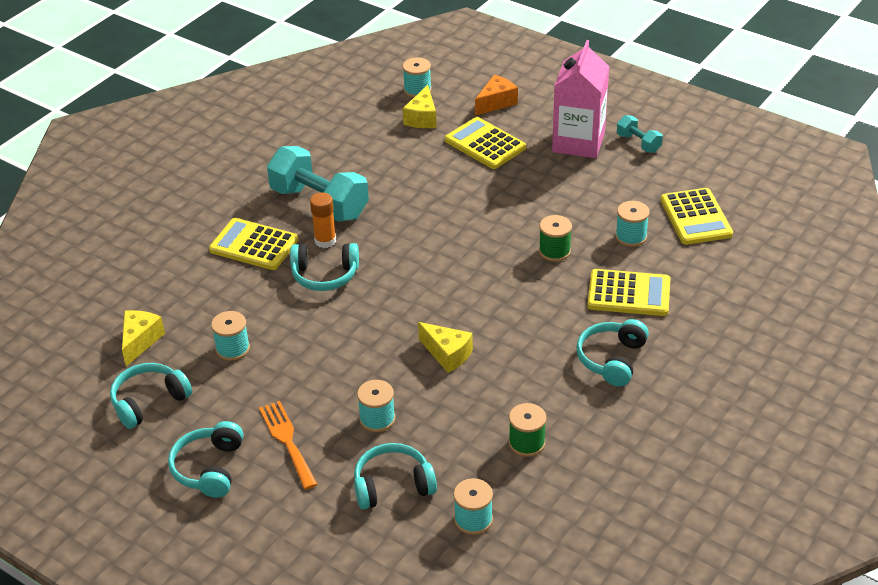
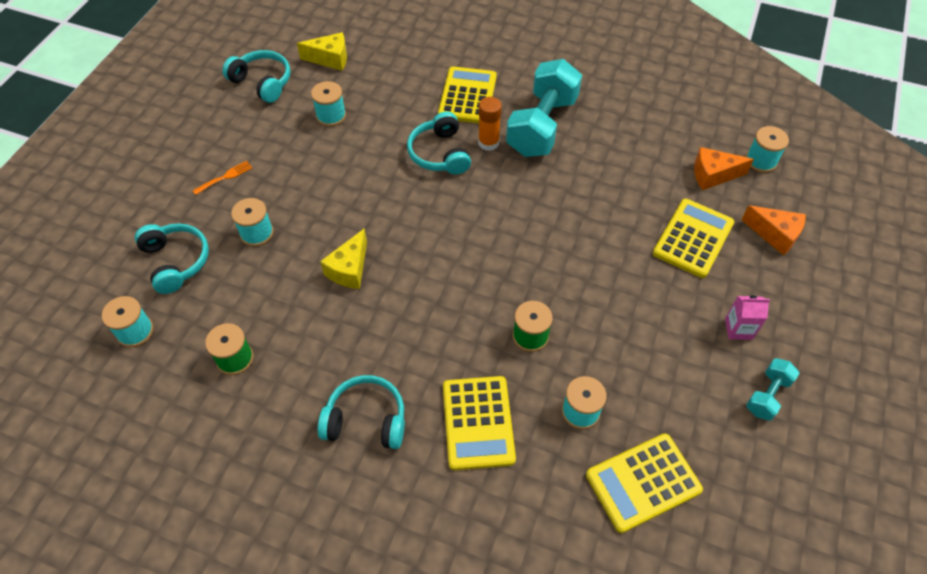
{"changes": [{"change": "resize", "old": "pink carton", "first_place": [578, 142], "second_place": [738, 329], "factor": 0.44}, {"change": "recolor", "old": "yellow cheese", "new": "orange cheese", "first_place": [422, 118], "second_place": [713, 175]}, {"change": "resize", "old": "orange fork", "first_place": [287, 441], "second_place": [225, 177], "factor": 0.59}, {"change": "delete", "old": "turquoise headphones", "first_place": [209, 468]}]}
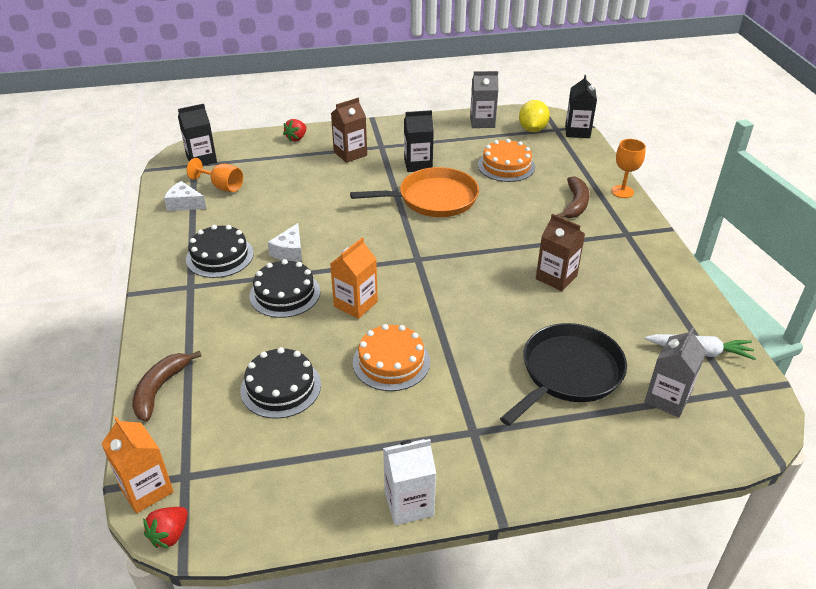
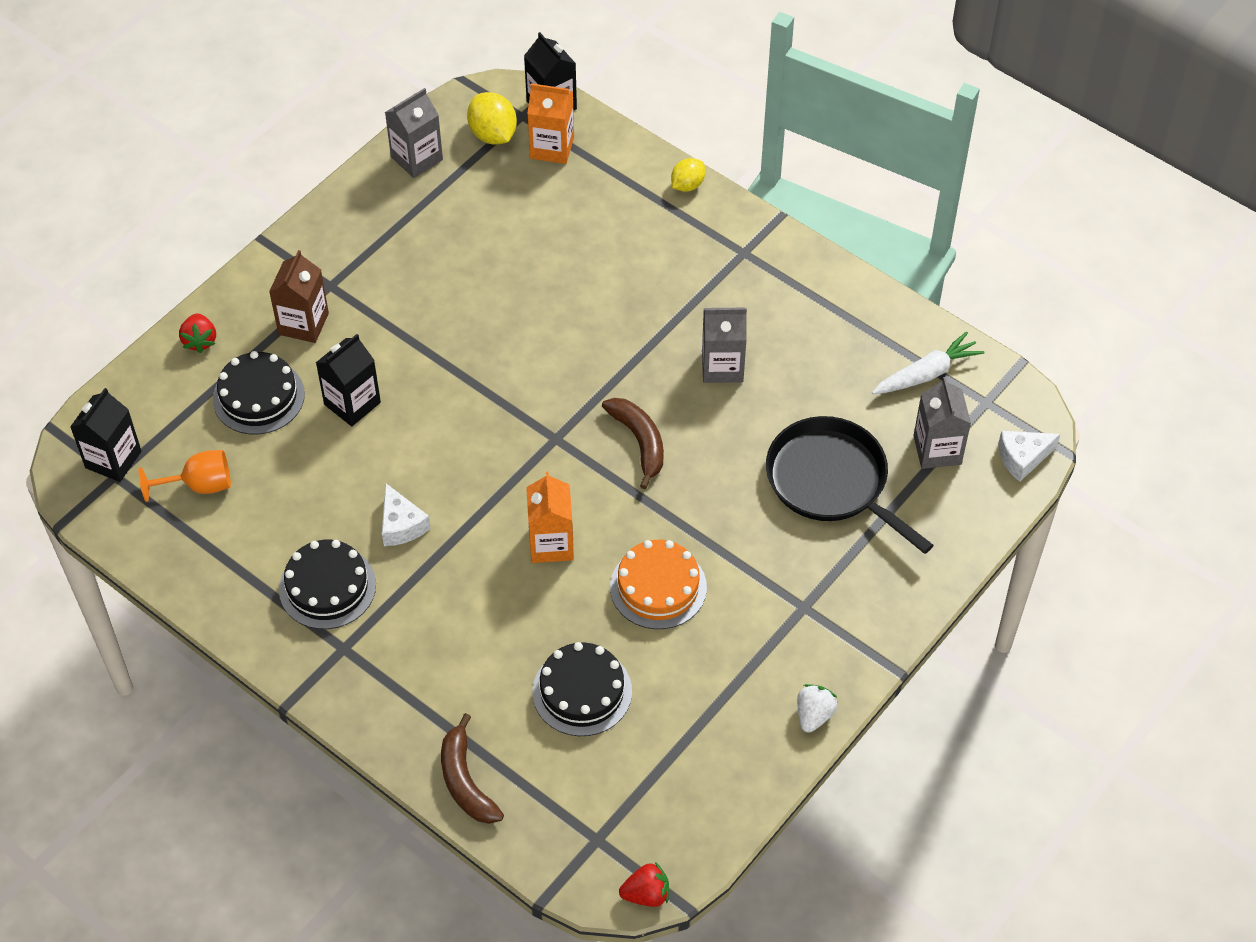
{"changes": [{"change": "move", "old": "black carton", "first_place": [418, 164], "second_place": [352, 403]}, {"change": "delete", "old": "orange cake", "first_place": [506, 166]}, {"change": "replace", "old": "orange goblet", "new": "yellow lemon", "first_place": [622, 191], "second_place": [687, 185]}, {"change": "delete", "old": "orange pan", "first_place": [433, 199]}, {"change": "move", "old": "brown banana", "first_place": [575, 204], "second_place": [639, 442]}, {"change": "move", "old": "white cheese", "first_place": [184, 204], "second_place": [1022, 458]}, {"change": "recolor", "old": "brown carton", "new": "grey carton", "first_place": [556, 277], "second_place": [722, 366]}, {"change": "move", "old": "black cake", "first_place": [285, 293], "second_place": [258, 397]}, {"change": "rotate", "old": "black pan", "first_place": [568, 372], "second_place": [831, 481], "degrees": -45}, {"change": "move", "old": "orange carton", "first_place": [146, 489], "second_place": [552, 147]}, {"change": "replace", "old": "white carton", "new": "white strawberry", "first_place": [409, 503], "second_place": [814, 715]}, {"change": "rotate", "old": "red strawberry", "first_place": [170, 535], "second_place": [646, 894], "degrees": -90}]}
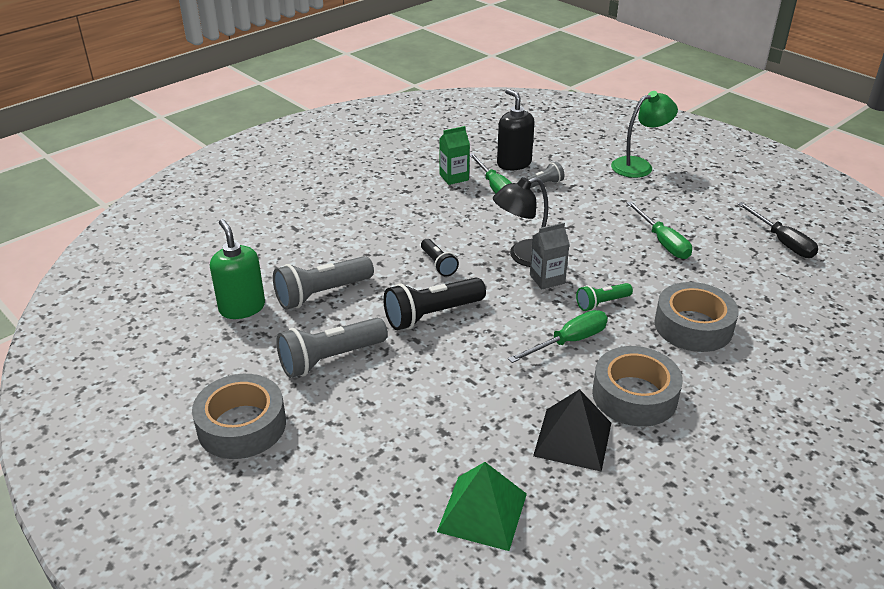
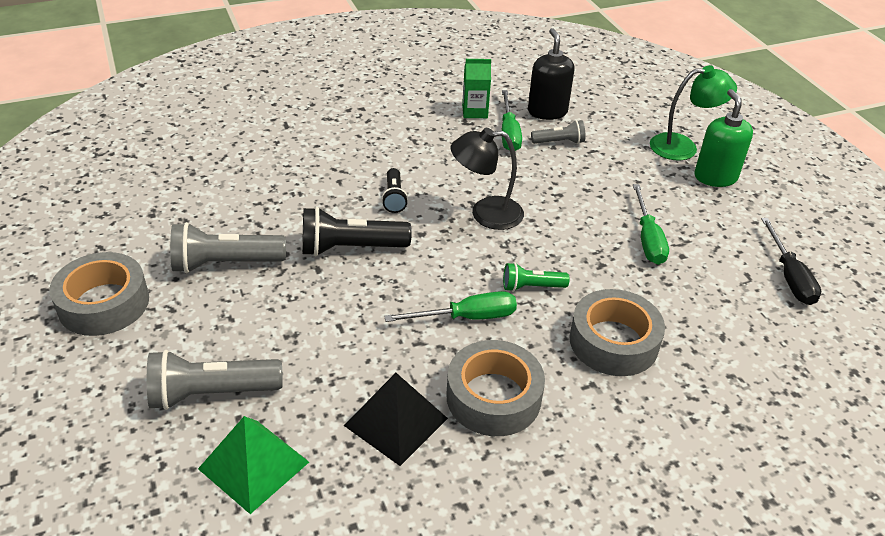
{"changes": [{"change": "move", "old": "green soap dispenser", "first_place": [242, 308], "second_place": [715, 177]}, {"change": "delete", "old": "grey carton", "first_place": [547, 279]}, {"change": "move", "old": "grey flashlight", "first_place": [322, 294], "second_place": [212, 393]}]}
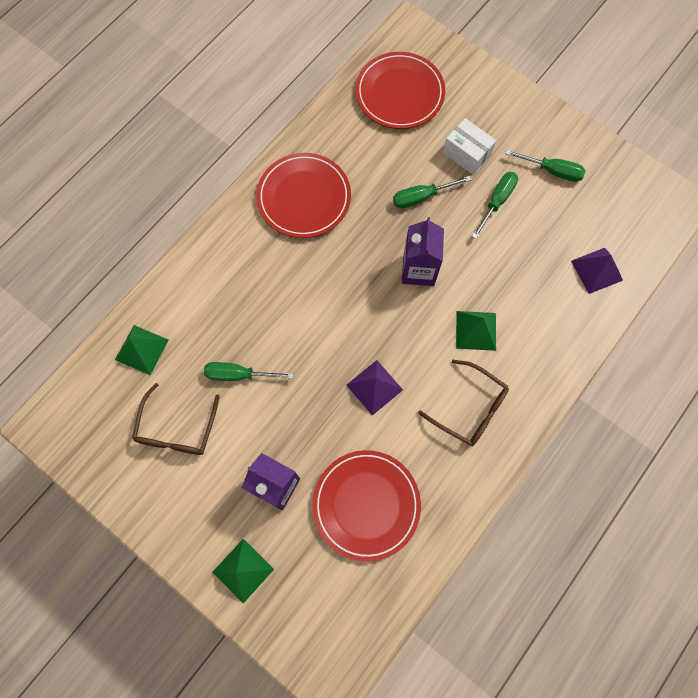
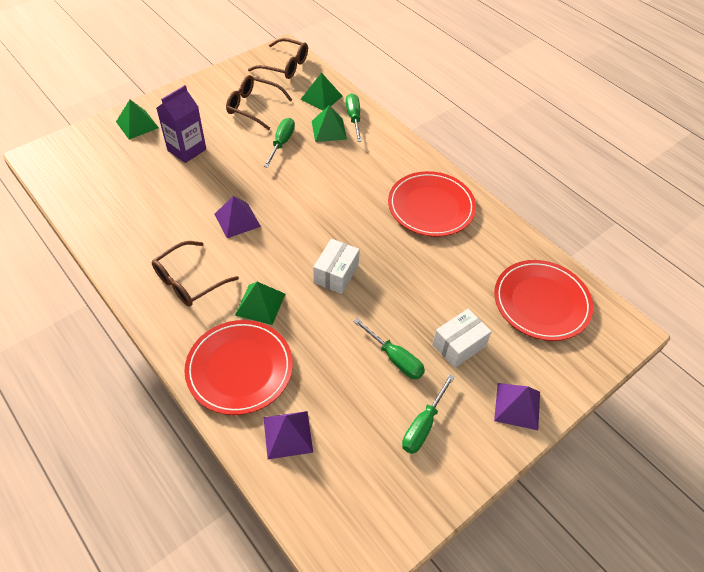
{"changes": [{"change": "move", "old": "green screwdriver", "first_place": [421, 197], "second_place": [353, 118]}, {"change": "replace", "old": "purple carton", "new": "white box", "first_place": [418, 270], "second_place": [336, 274]}, {"change": "move", "old": "red plate", "first_place": [366, 505], "second_place": [239, 369]}, {"change": "insert", "new": "brown glasses", "second_place": [285, 66]}, {"change": "insert", "new": "green pyramid", "second_place": [329, 130]}, {"change": "insert", "new": "purple pyramid", "second_place": [517, 406]}]}
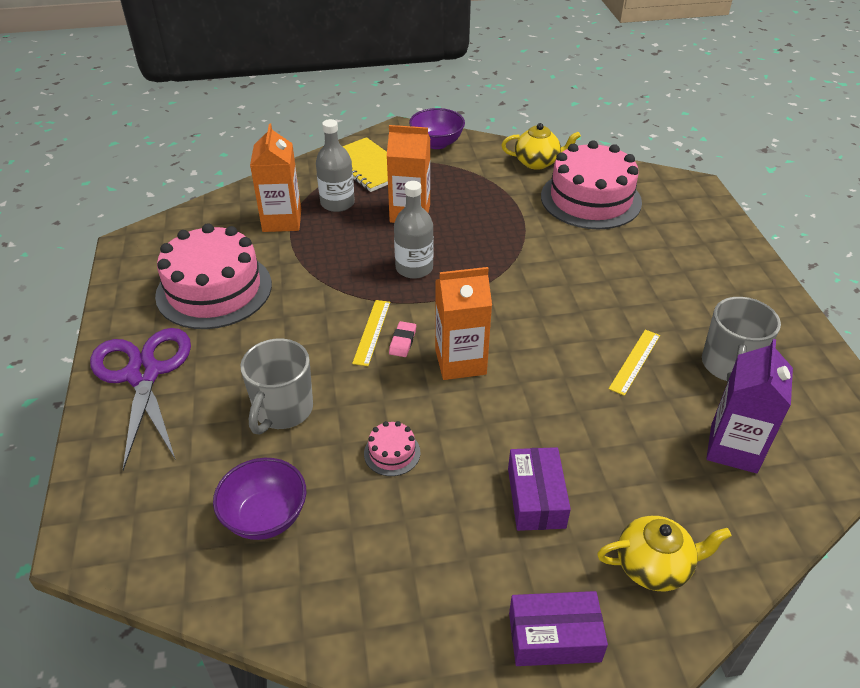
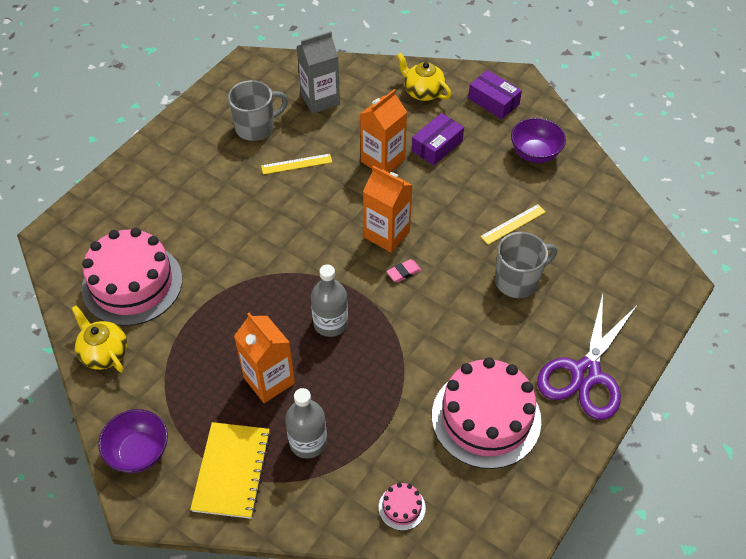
{"changes": [{"change": "move", "old": "orange carton", "first_place": [282, 220], "second_place": [382, 160]}, {"change": "move", "old": "yellow ruler", "first_place": [372, 332], "second_place": [513, 224]}, {"change": "recolor", "old": "purple carton", "new": "grey carton", "first_place": [733, 448], "second_place": [320, 100]}, {"change": "move", "old": "pink cake", "first_place": [392, 453], "second_place": [402, 507]}, {"change": "move", "old": "purple bowl", "first_place": [265, 517], "second_place": [535, 153]}]}
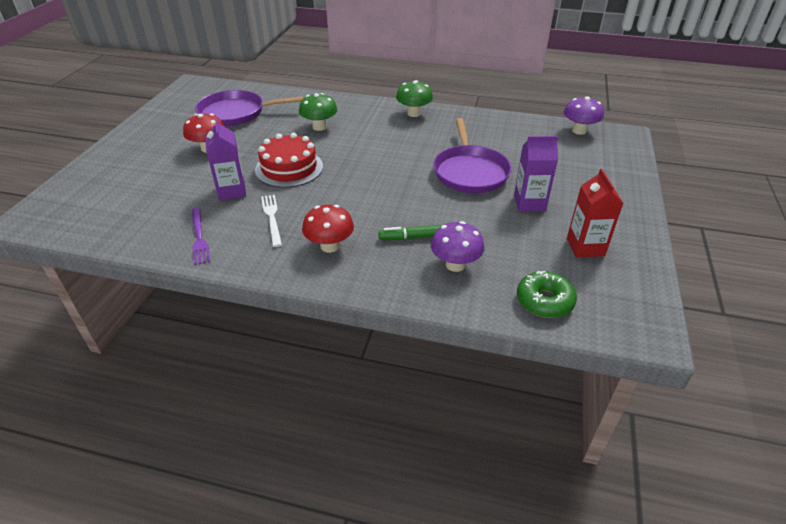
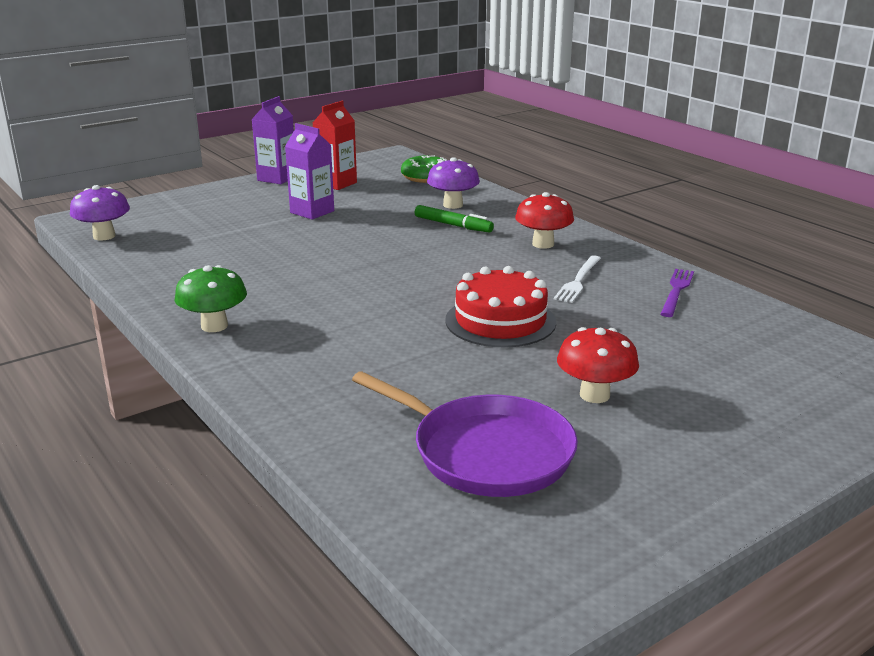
{"changes": [{"change": "delete", "old": "green mushroom", "first_place": [319, 127]}, {"change": "delete", "old": "purple pan", "first_place": [470, 172]}, {"change": "move", "old": "purple carton", "first_place": [232, 191], "second_place": [277, 178]}]}
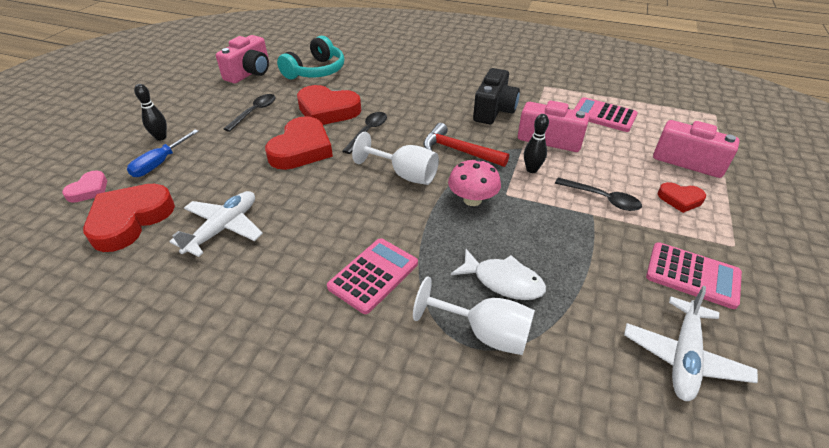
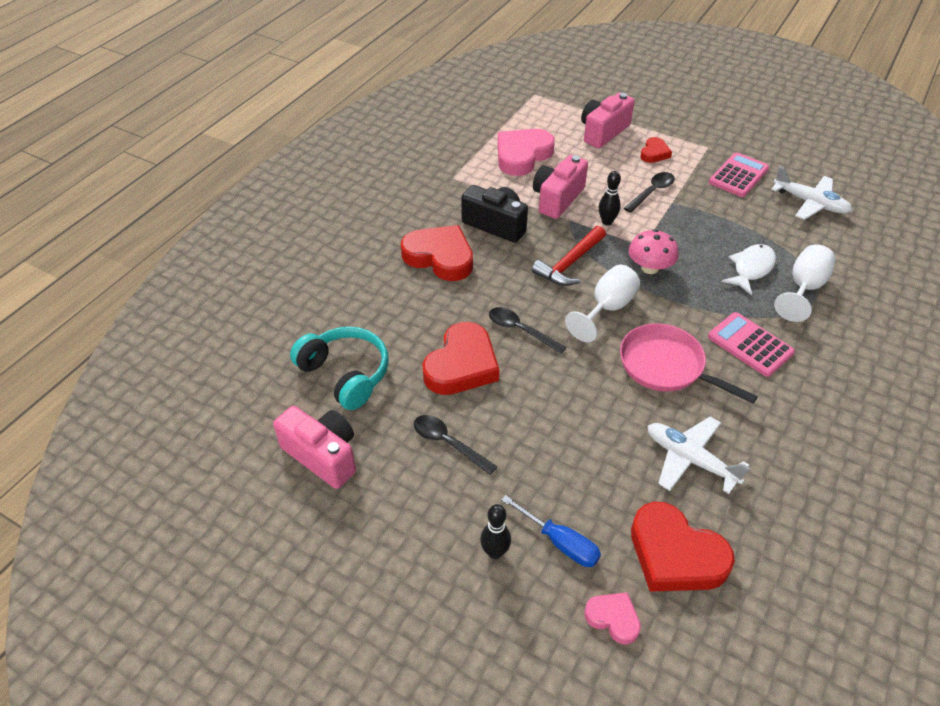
{"changes": [{"change": "replace", "old": "pink calculator", "new": "pink heart", "first_place": [603, 115], "second_place": [522, 155]}, {"change": "move", "old": "red heart", "first_place": [301, 149], "second_place": [440, 257]}, {"change": "insert", "new": "pink pan", "second_place": [666, 366]}]}
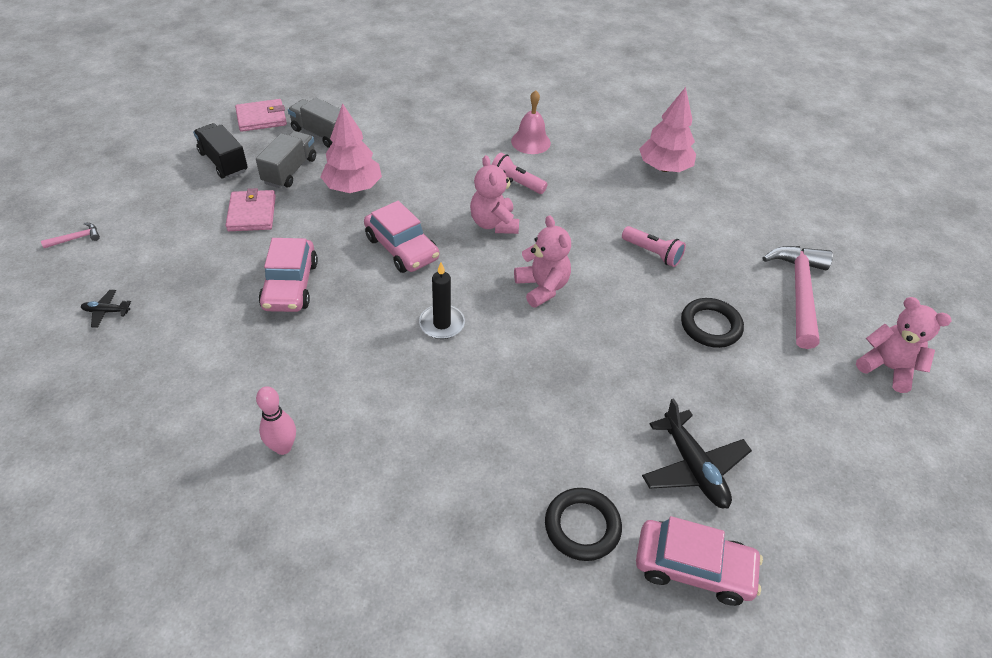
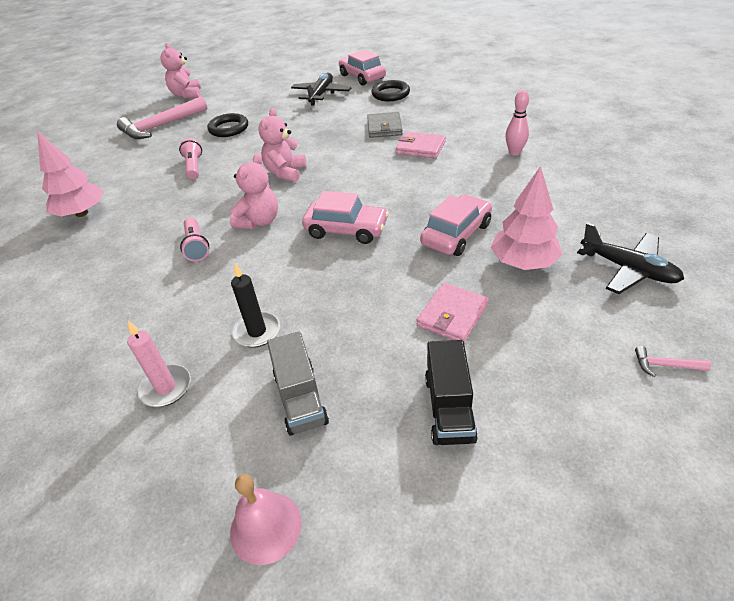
{"changes": [{"change": "move", "old": "pink bell", "first_place": [530, 142], "second_place": [265, 527]}, {"change": "move", "old": "pink wallet", "first_place": [261, 118], "second_place": [420, 148]}, {"change": "move", "old": "pink tree", "first_place": [353, 187], "second_place": [523, 262]}, {"change": "delete", "old": "grey truck", "first_place": [290, 171]}, {"change": "rotate", "old": "pink car", "first_place": [402, 248], "second_place": [346, 230], "degrees": 105}, {"change": "move", "old": "black candle", "first_place": [442, 324], "second_place": [257, 331]}, {"change": "resize", "old": "black plane", "first_place": [106, 311], "second_place": [628, 269], "factor": 2.07}, {"change": "insert", "new": "grey wallet", "second_place": [384, 127]}, {"change": "insert", "new": "pink candle", "second_place": [166, 388]}]}
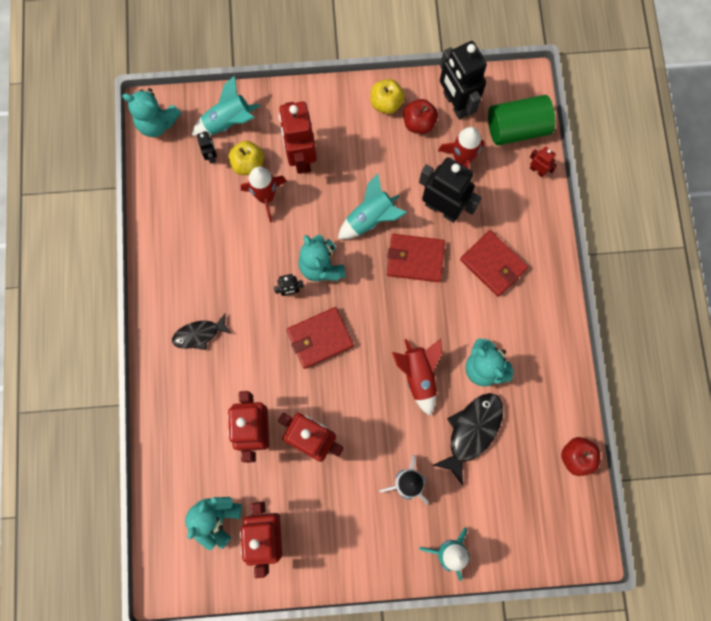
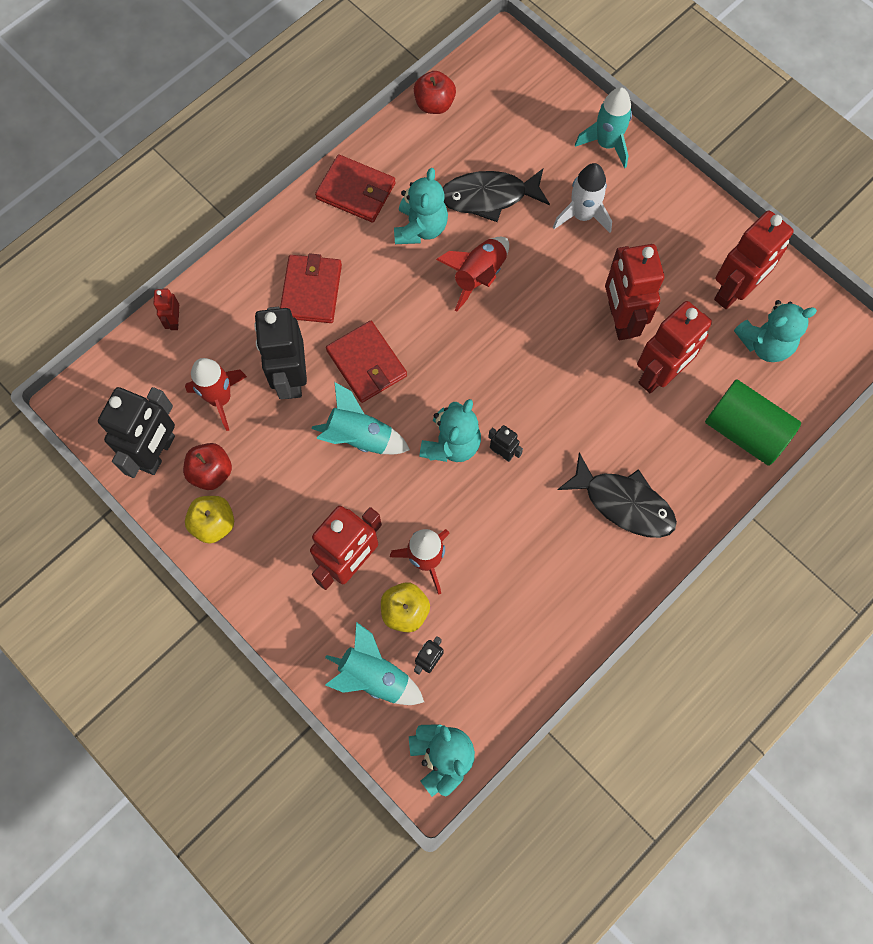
{"changes": [{"change": "move", "old": "green cylinder", "first_place": [517, 128], "second_place": [744, 431]}, {"change": "move", "old": "red wallet", "first_place": [320, 338], "second_place": [356, 191]}, {"change": "resize", "old": "black fish", "first_place": [199, 334], "second_place": [623, 503], "factor": 1.56}]}
